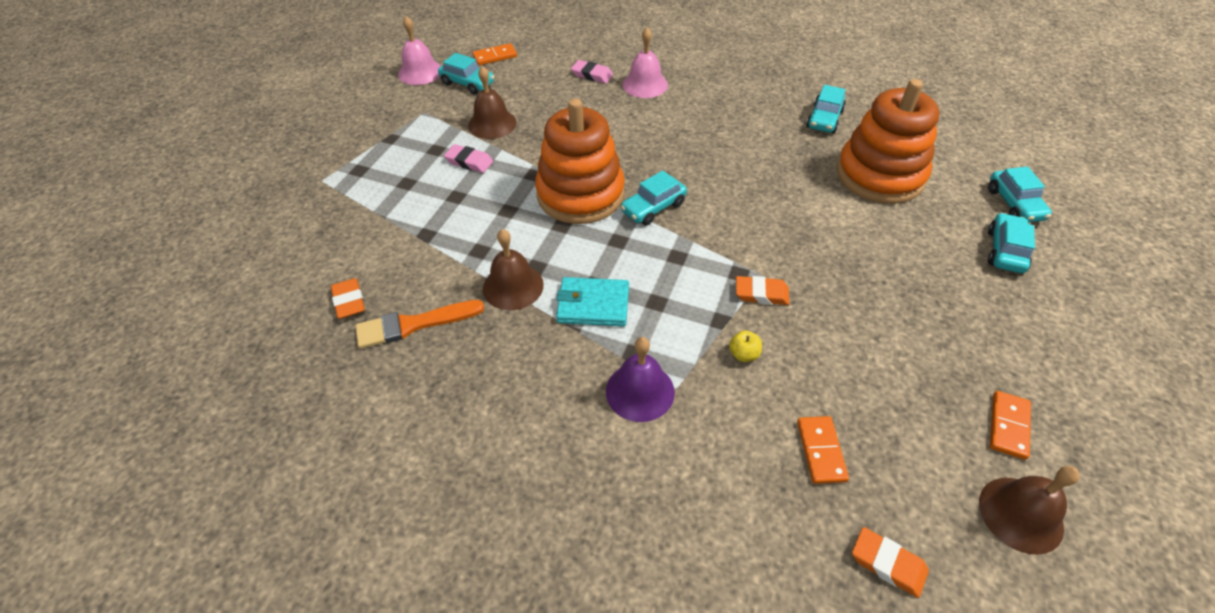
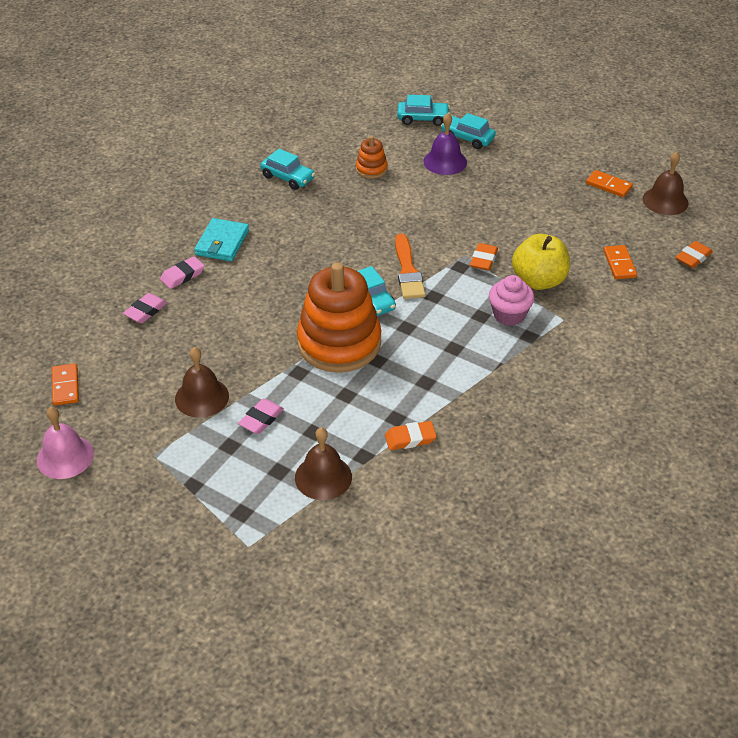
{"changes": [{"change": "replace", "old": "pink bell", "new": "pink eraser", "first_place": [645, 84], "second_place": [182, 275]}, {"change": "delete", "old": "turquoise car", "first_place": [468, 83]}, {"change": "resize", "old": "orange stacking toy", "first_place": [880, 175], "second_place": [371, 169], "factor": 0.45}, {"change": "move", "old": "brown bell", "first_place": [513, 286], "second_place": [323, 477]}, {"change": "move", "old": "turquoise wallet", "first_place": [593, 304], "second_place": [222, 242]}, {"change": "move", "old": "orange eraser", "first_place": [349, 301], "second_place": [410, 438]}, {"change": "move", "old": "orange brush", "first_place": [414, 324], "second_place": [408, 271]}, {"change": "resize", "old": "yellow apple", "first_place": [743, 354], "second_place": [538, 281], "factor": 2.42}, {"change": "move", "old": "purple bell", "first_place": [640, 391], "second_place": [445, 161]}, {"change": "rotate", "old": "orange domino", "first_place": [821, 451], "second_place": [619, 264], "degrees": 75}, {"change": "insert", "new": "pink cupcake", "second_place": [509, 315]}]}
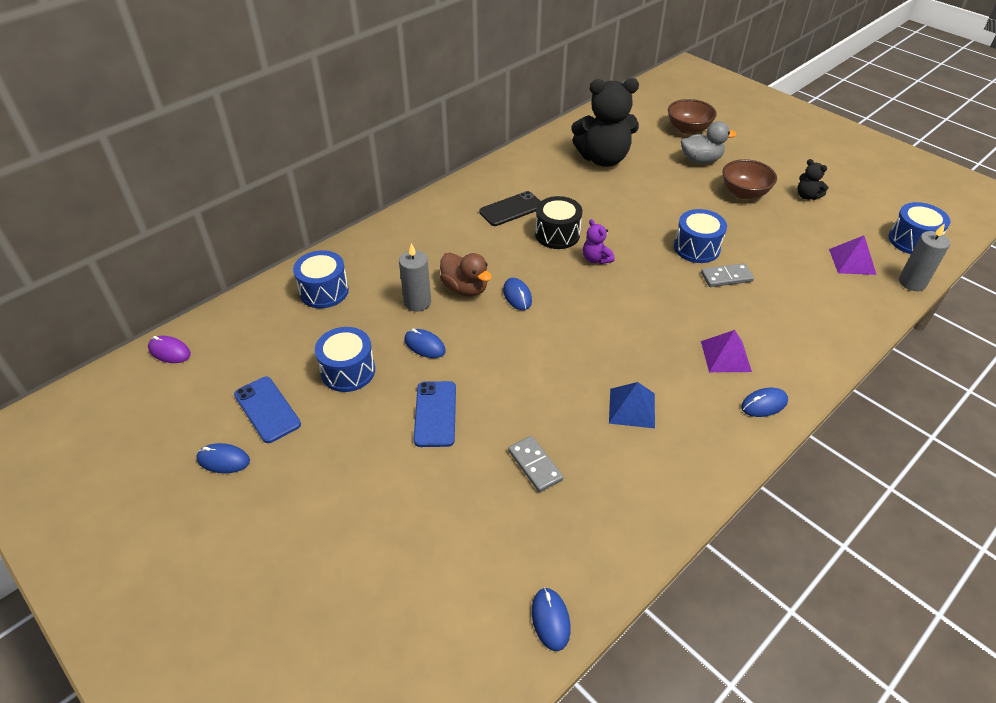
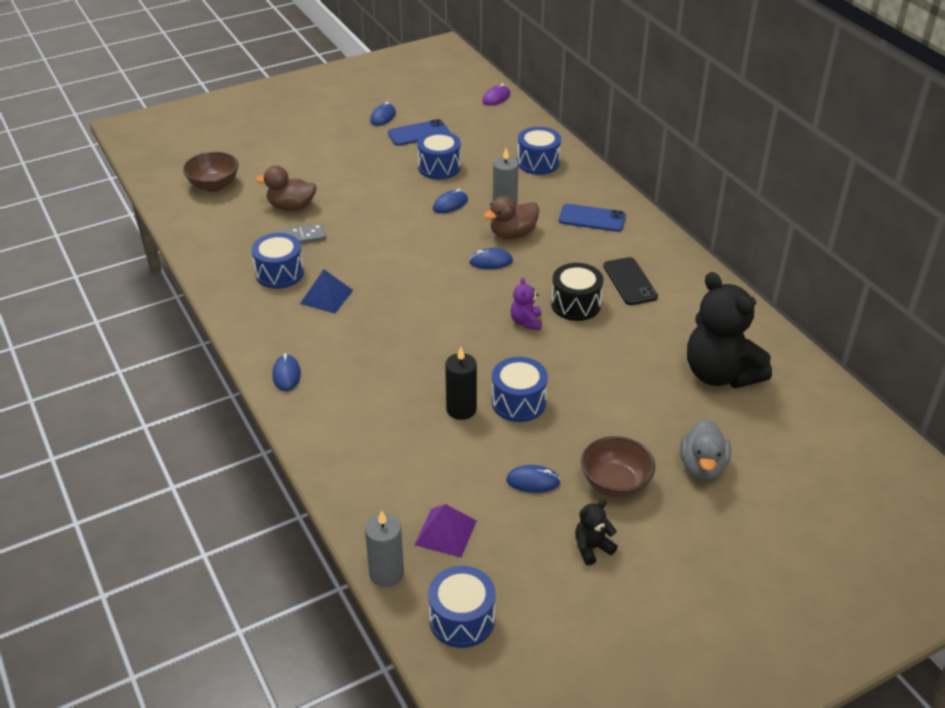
{"changes": [{"change": "rotate", "old": "black teddy bear", "first_place": [603, 159], "second_place": [720, 374], "degrees": -45}, {"change": "move", "old": "brown bowl", "first_place": [688, 129], "second_place": [214, 186]}, {"change": "rotate", "old": "purple teddy bear", "first_place": [596, 259], "second_place": [526, 322], "degrees": -75}, {"change": "replace", "old": "grey domino", "new": "black candle", "first_place": [726, 277], "second_place": [461, 409]}, {"change": "delete", "old": "purple pyramid", "first_place": [725, 356]}, {"change": "move", "old": "blue phone", "first_place": [435, 414], "second_place": [592, 218]}, {"change": "move", "old": "blue mouse", "first_place": [550, 620], "second_place": [533, 481]}, {"change": "insert", "new": "brown duck", "second_place": [291, 207]}, {"change": "insert", "new": "blue drum", "second_place": [279, 273]}]}
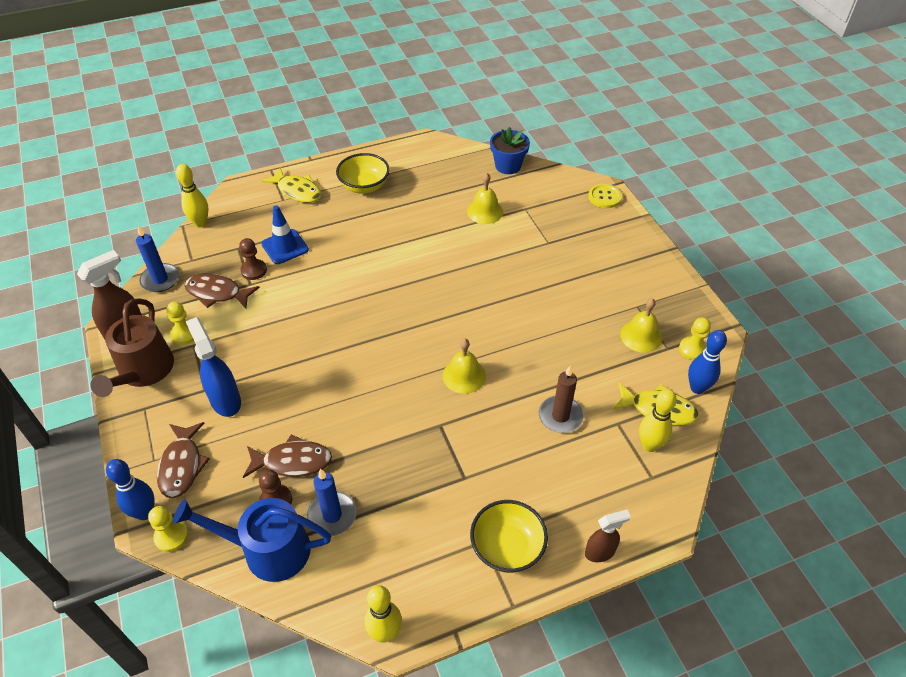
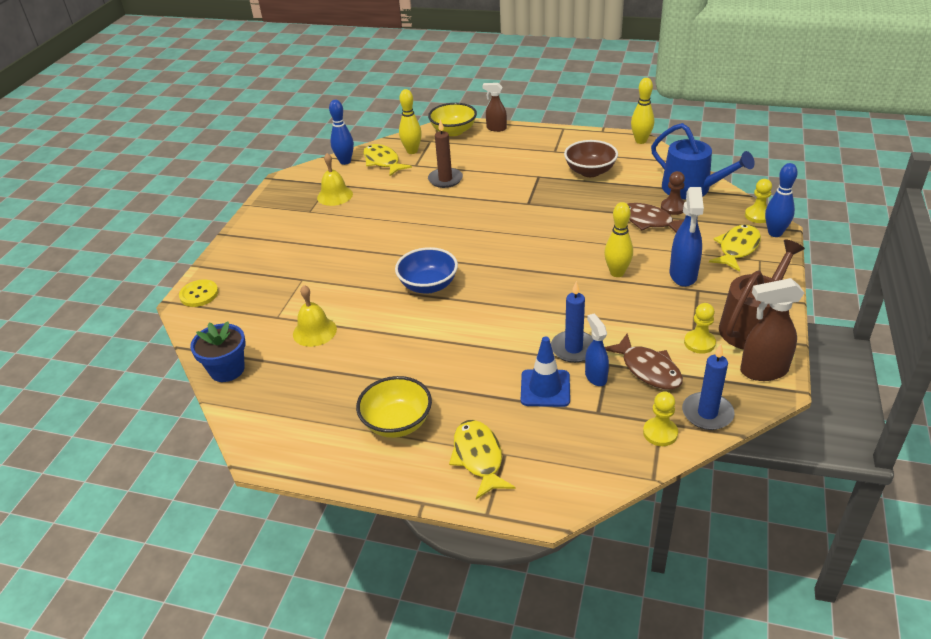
{"changes": [{"change": "move", "old": "yellow bowling pin", "first_place": [200, 223], "second_place": [617, 273]}, {"change": "replace", "old": "brown pawn", "new": "blue spray bottle", "first_place": [254, 270], "second_place": [595, 376]}, {"change": "move", "old": "yellow pawn", "first_place": [693, 349], "second_place": [660, 433]}, {"change": "delete", "old": "yellow bell", "first_place": [464, 375]}, {"change": "recolor", "old": "brown fish", "new": "yellow fish", "first_place": [182, 465], "second_place": [737, 248]}, {"change": "move", "old": "blue candle", "first_place": [332, 515], "second_place": [573, 349]}, {"change": "move", "old": "yellow bowl", "first_place": [507, 547], "second_place": [453, 131]}, {"change": "insert", "new": "brown bowl", "second_place": [590, 171]}, {"change": "insert", "new": "blue bowl", "second_place": [428, 285]}]}
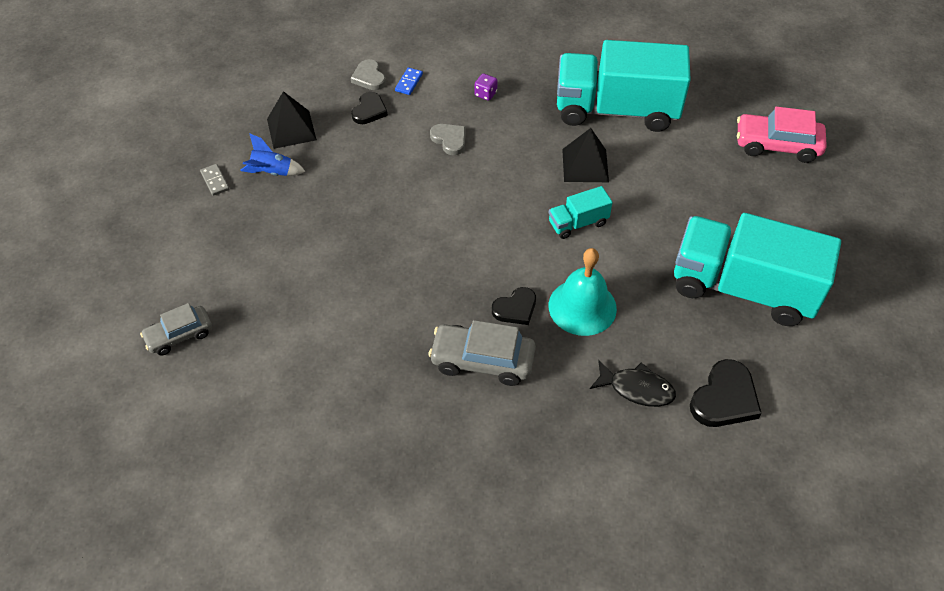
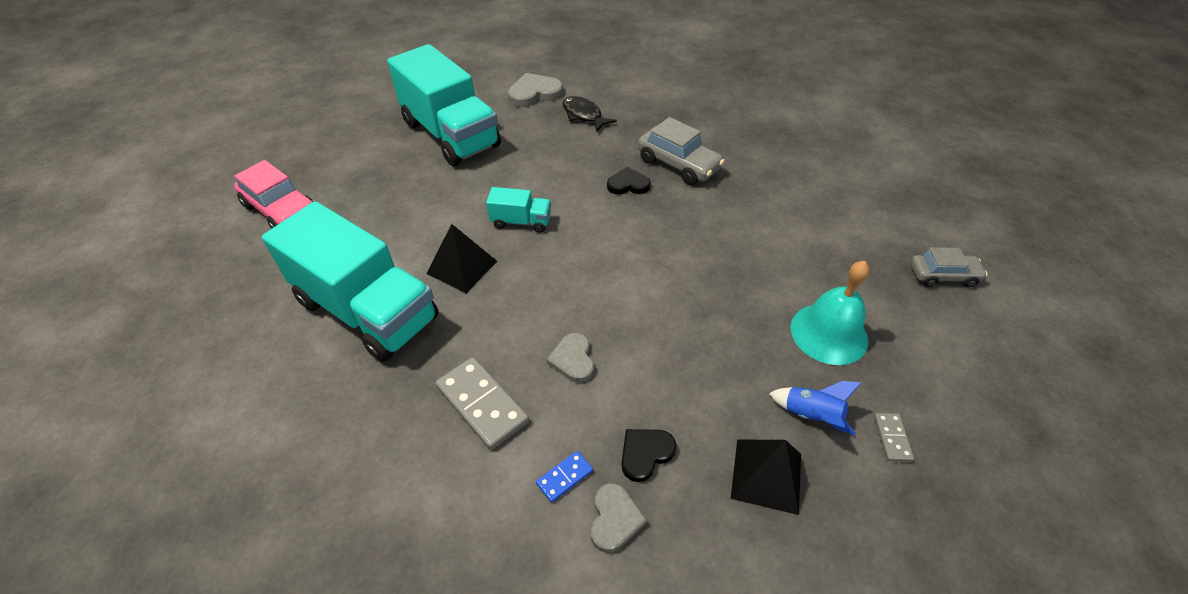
{"changes": [{"change": "replace", "old": "purple dice", "new": "grey domino", "first_place": [485, 94], "second_place": [482, 404]}, {"change": "move", "old": "turquoise bell", "first_place": [582, 307], "second_place": [829, 333]}, {"change": "recolor", "old": "black heart", "new": "grey heart", "first_place": [724, 398], "second_place": [534, 93]}]}
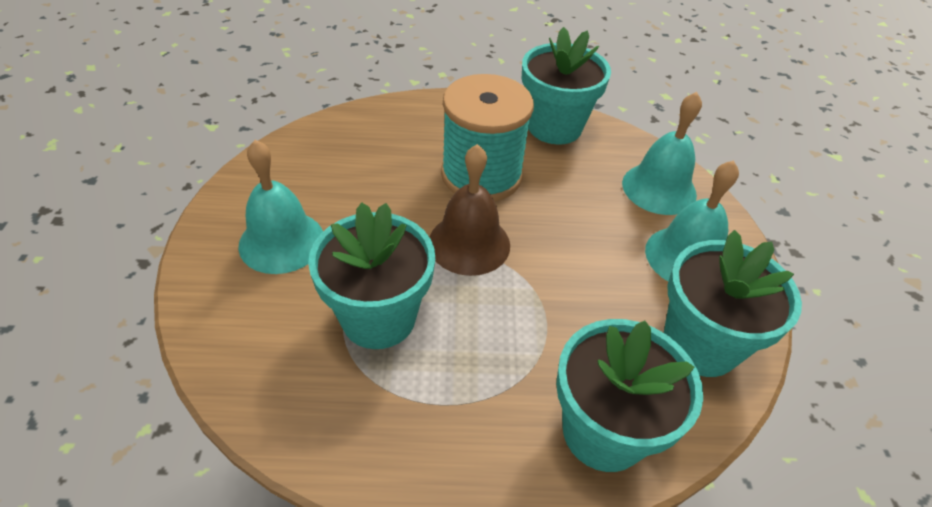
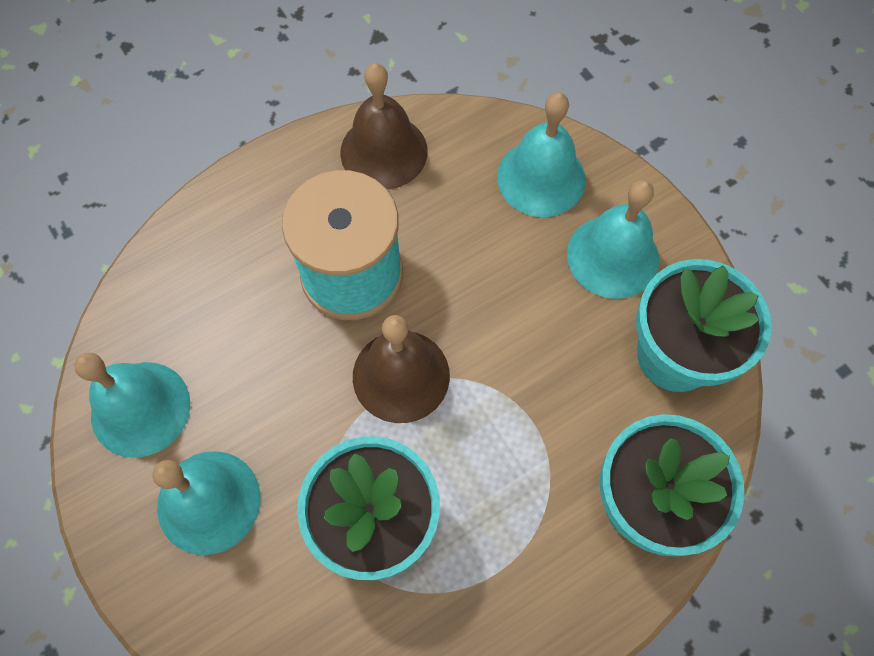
{"changes": [{"change": "replace", "old": "turquoise flower pot", "new": "brown bell", "first_place": [554, 127], "second_place": [384, 151]}, {"change": "insert", "new": "turquoise bell", "second_place": [140, 408]}]}
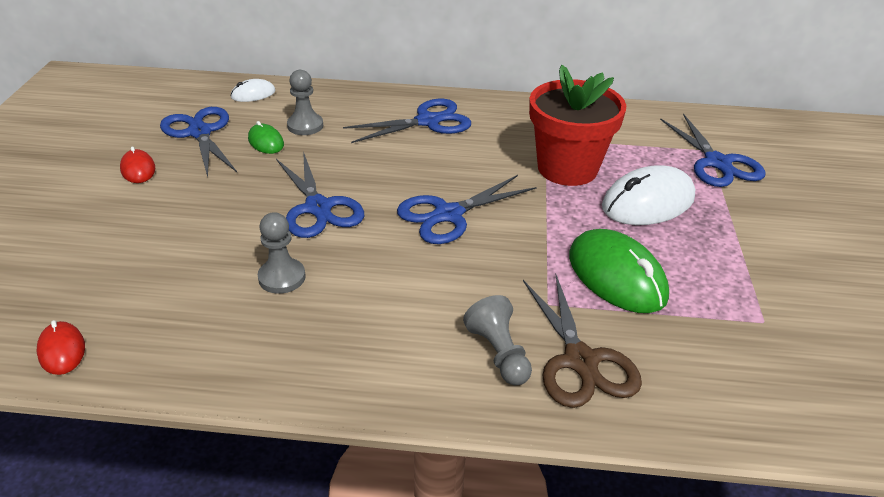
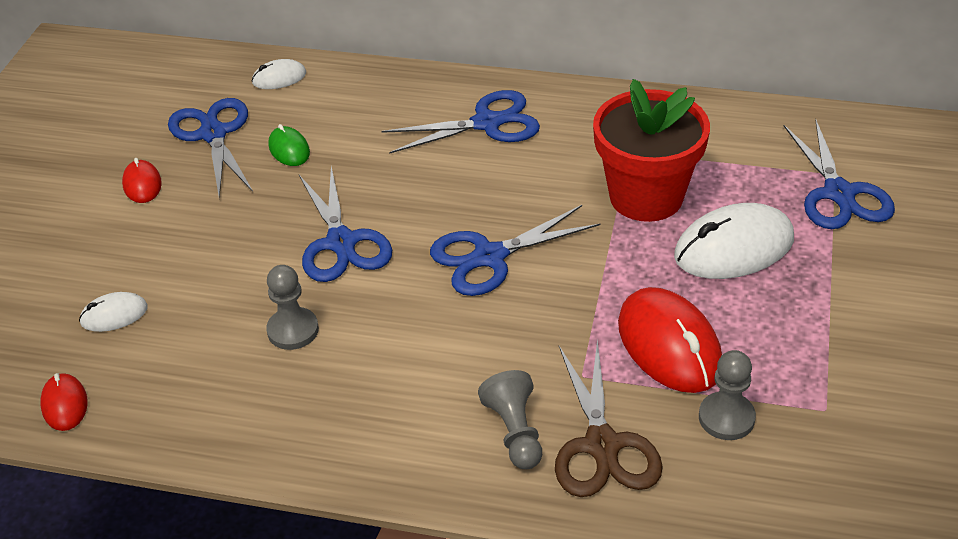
{"changes": [{"change": "move", "old": "grey pawn", "first_place": [305, 126], "second_place": [726, 418]}, {"change": "recolor", "old": "green mouse", "new": "red mouse", "first_place": [617, 276], "second_place": [669, 345]}, {"change": "insert", "new": "white mouse", "second_place": [114, 315]}]}
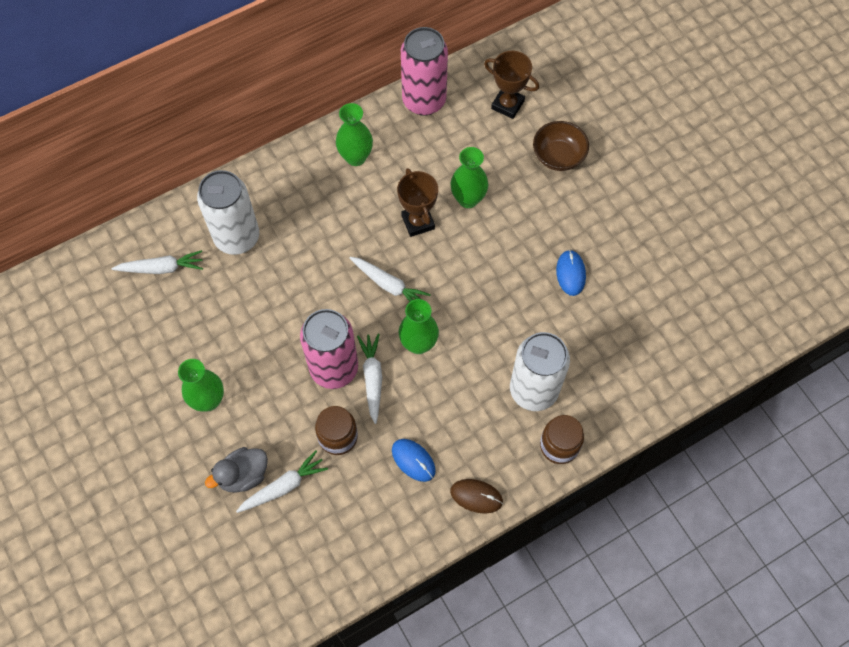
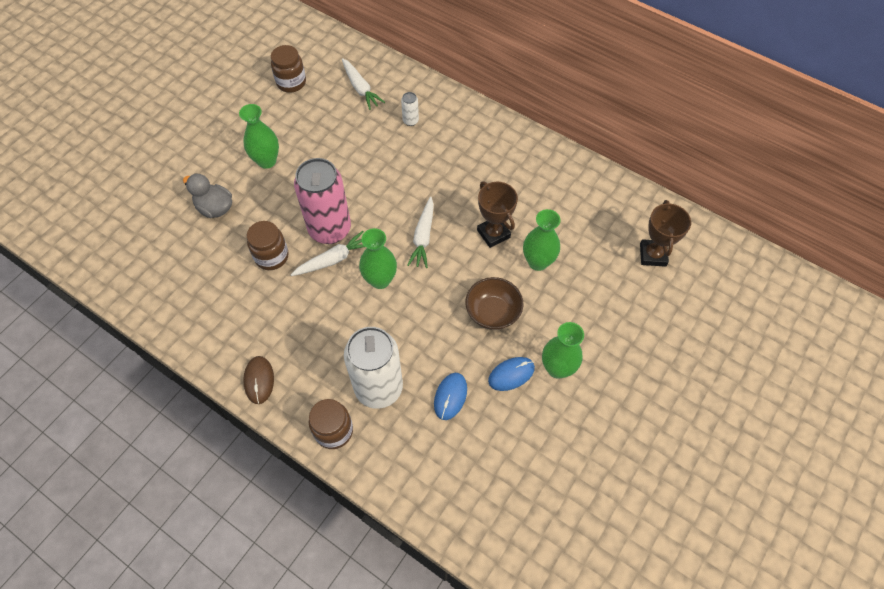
{"changes": [{"change": "delete", "old": "pink can", "first_place": [424, 101]}, {"change": "move", "old": "green vase", "first_place": [356, 157], "second_place": [557, 368]}, {"change": "move", "old": "brown bowl", "first_place": [558, 156], "second_place": [493, 312]}, {"change": "rotate", "old": "brown trophy", "first_place": [418, 222], "second_place": [493, 234], "degrees": -75}, {"change": "resize", "old": "white can", "first_place": [237, 237], "second_place": [410, 121], "factor": 0.41}, {"change": "move", "old": "blue mouse", "first_place": [413, 460], "second_place": [450, 396]}, {"change": "delete", "old": "white carrot", "first_place": [283, 486]}, {"change": "insert", "new": "brown jar", "second_place": [291, 82]}]}
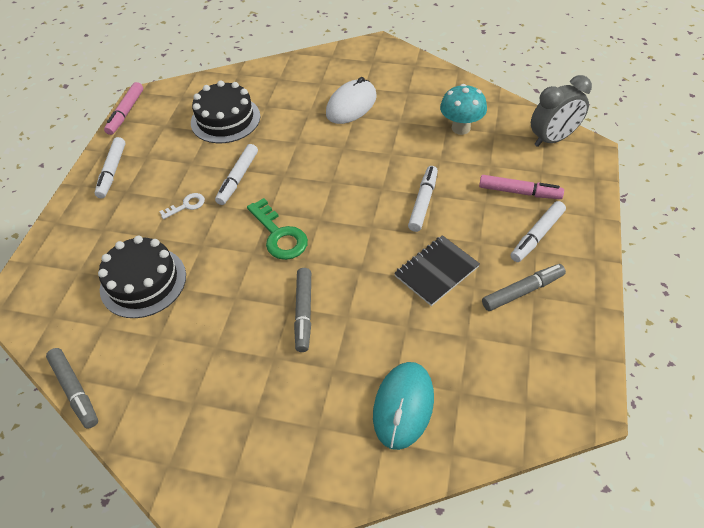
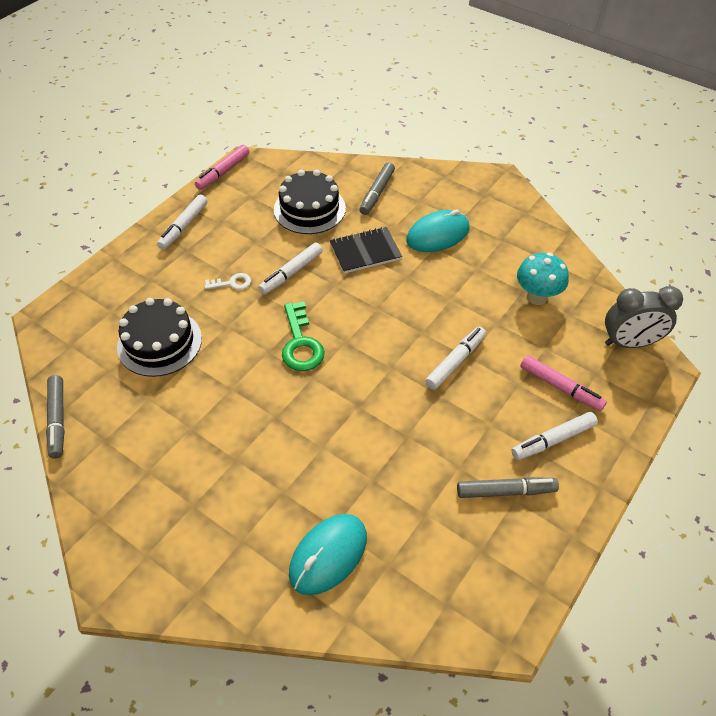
{"changes": [{"change": "recolor", "old": "white mouse", "new": "turquoise mouse", "first_place": [351, 105], "second_place": [438, 234]}, {"change": "move", "old": "black notebook", "first_place": [436, 271], "second_place": [365, 251]}, {"change": "move", "old": "grey marker", "first_place": [303, 313], "second_place": [377, 193]}]}
